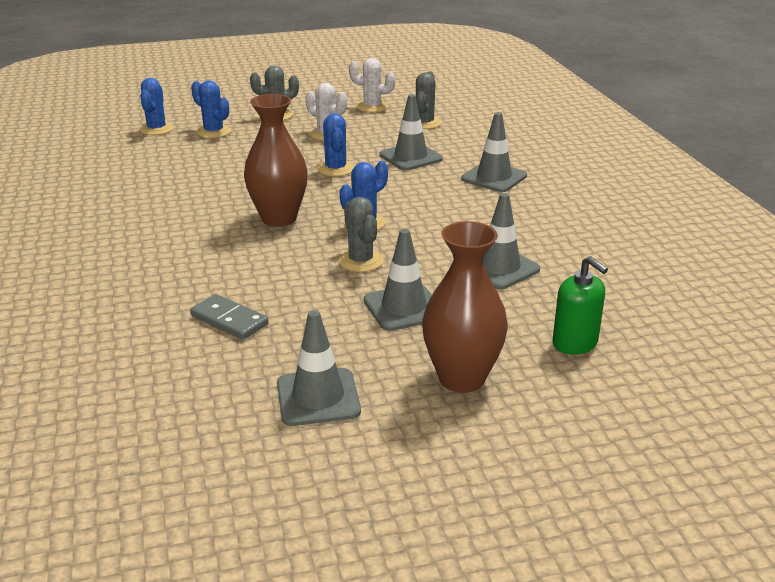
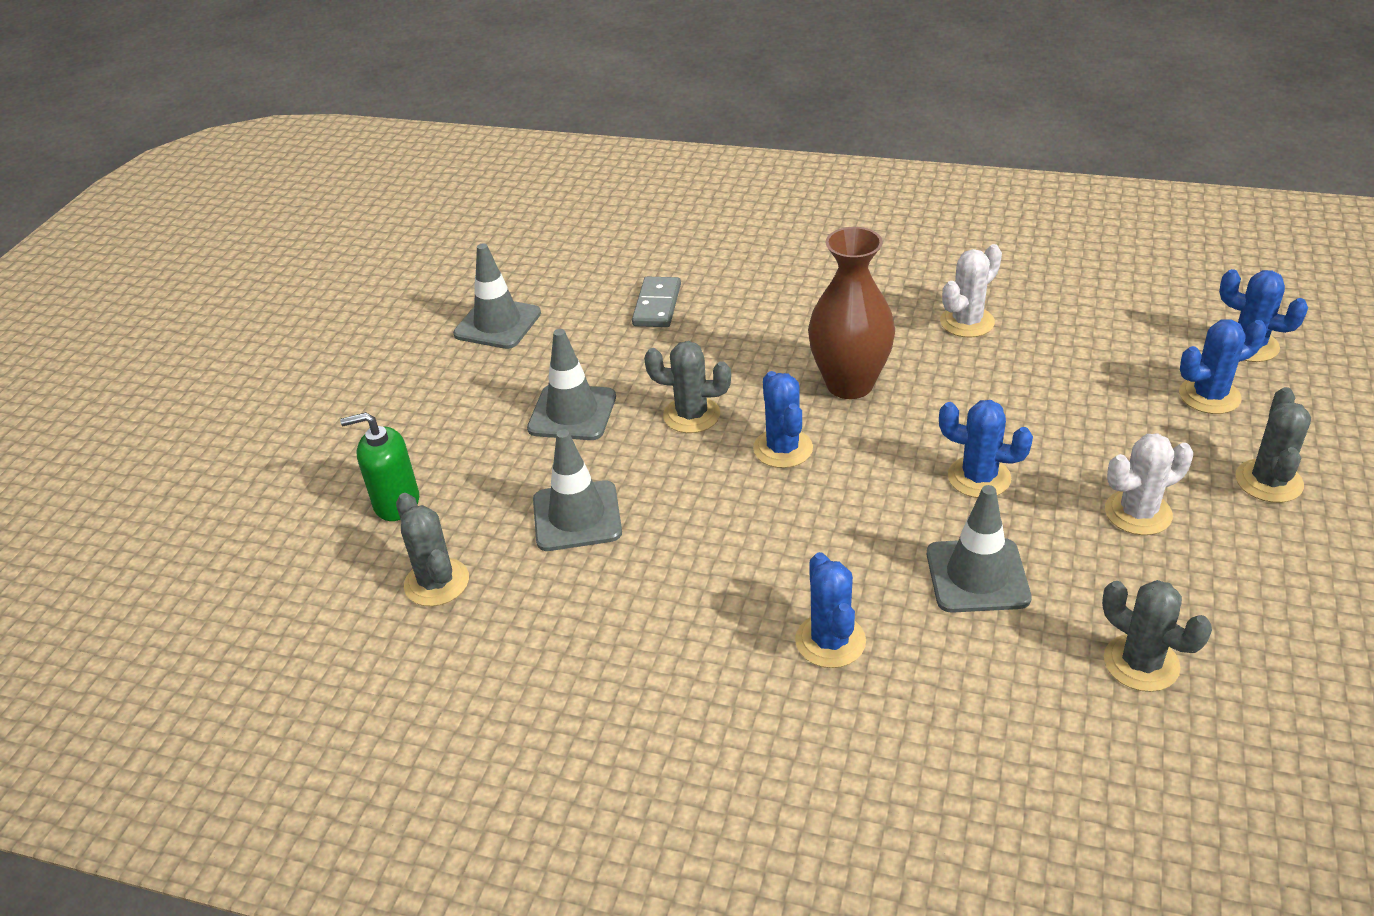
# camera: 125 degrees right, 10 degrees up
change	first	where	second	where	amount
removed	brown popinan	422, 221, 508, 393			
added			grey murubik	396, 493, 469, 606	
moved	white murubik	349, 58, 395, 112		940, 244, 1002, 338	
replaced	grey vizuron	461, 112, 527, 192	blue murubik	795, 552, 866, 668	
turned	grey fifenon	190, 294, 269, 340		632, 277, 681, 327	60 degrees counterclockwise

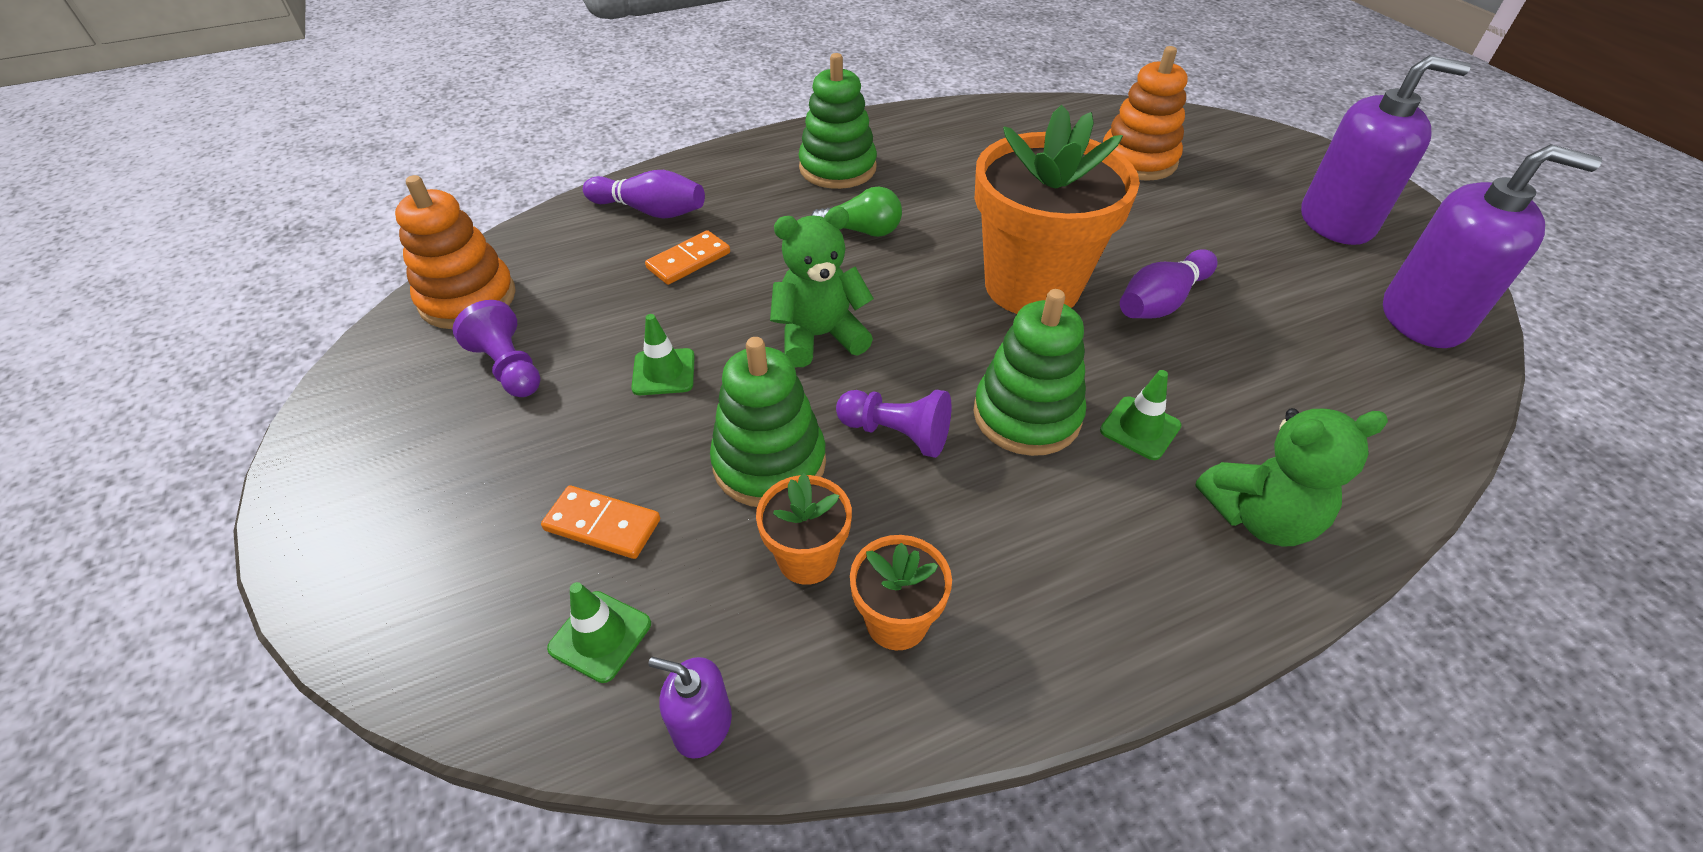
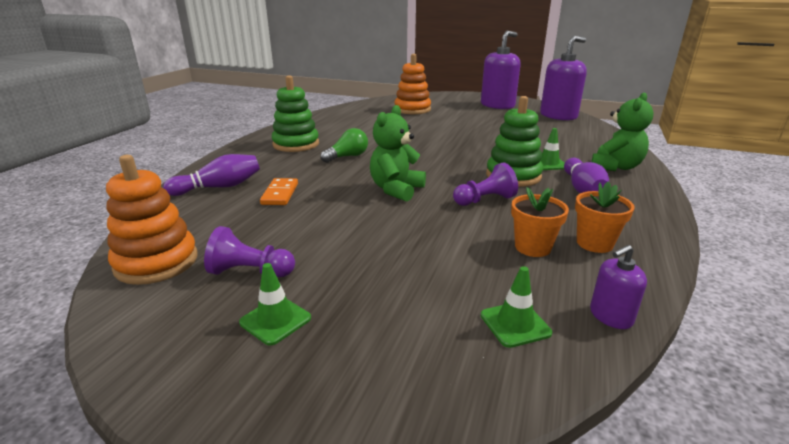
# camera: 45 degrees left, 20 degrees down
change	first	where	second	where	amount
removed	orange fifenon	541, 485, 660, 559			
removed	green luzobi	710, 337, 826, 507			
removed	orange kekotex	975, 105, 1140, 314			
moved	green vizuron	631, 314, 695, 395		239, 263, 311, 346	
moved	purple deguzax	1120, 249, 1217, 319		564, 158, 609, 193	

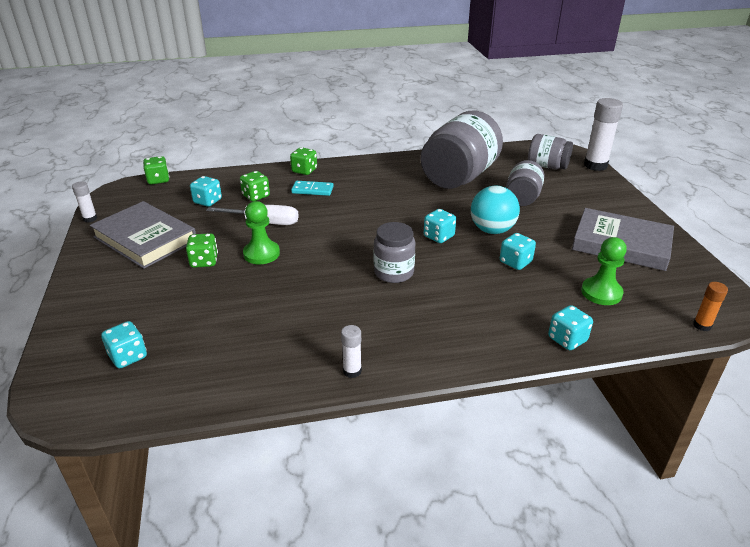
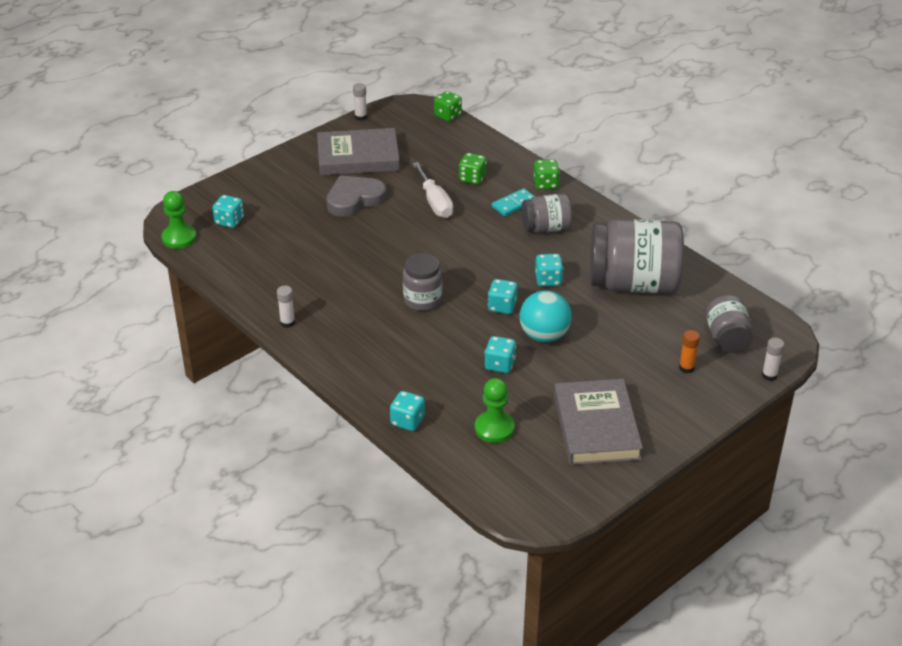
# camera: 60 degrees right, 5 degrees up
change	first	where	second	where	amount
moved	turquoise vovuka	190, 176, 222, 207		535, 254, 563, 286	
moved	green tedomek	243, 201, 280, 265		161, 191, 197, 249	
moved	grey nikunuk	506, 160, 545, 206		522, 194, 572, 233	
moved	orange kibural	693, 282, 728, 331		679, 330, 700, 373	
replaced	green vovuka	186, 233, 218, 268	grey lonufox	326, 175, 386, 217	
turned	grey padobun	90, 201, 196, 269		317, 128, 400, 176	75 degrees clockwise
turned	turquoise fifenon	291, 181, 334, 196		492, 188, 535, 216	75 degrees clockwise
resized	white kibural	584, 98, 623, 171		762, 338, 784, 381	x0.51

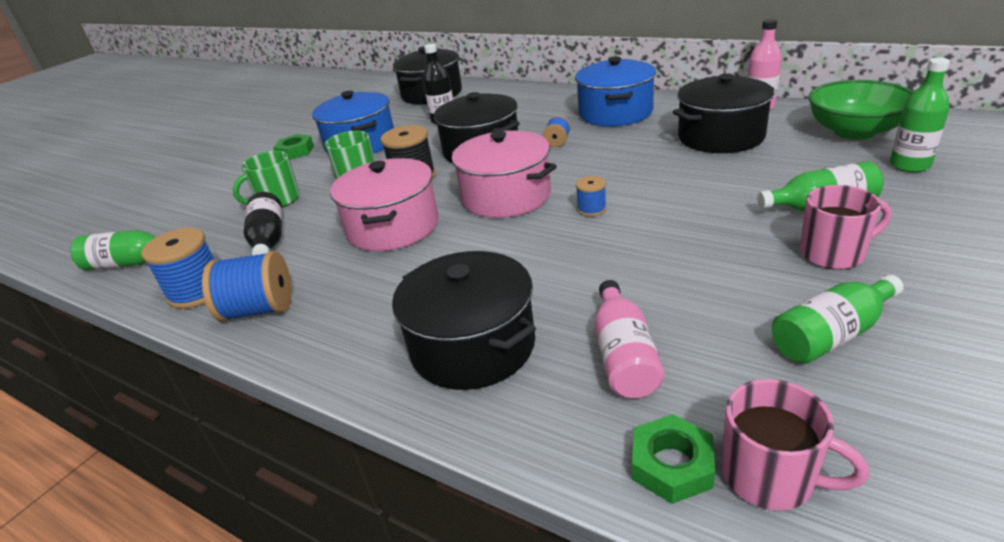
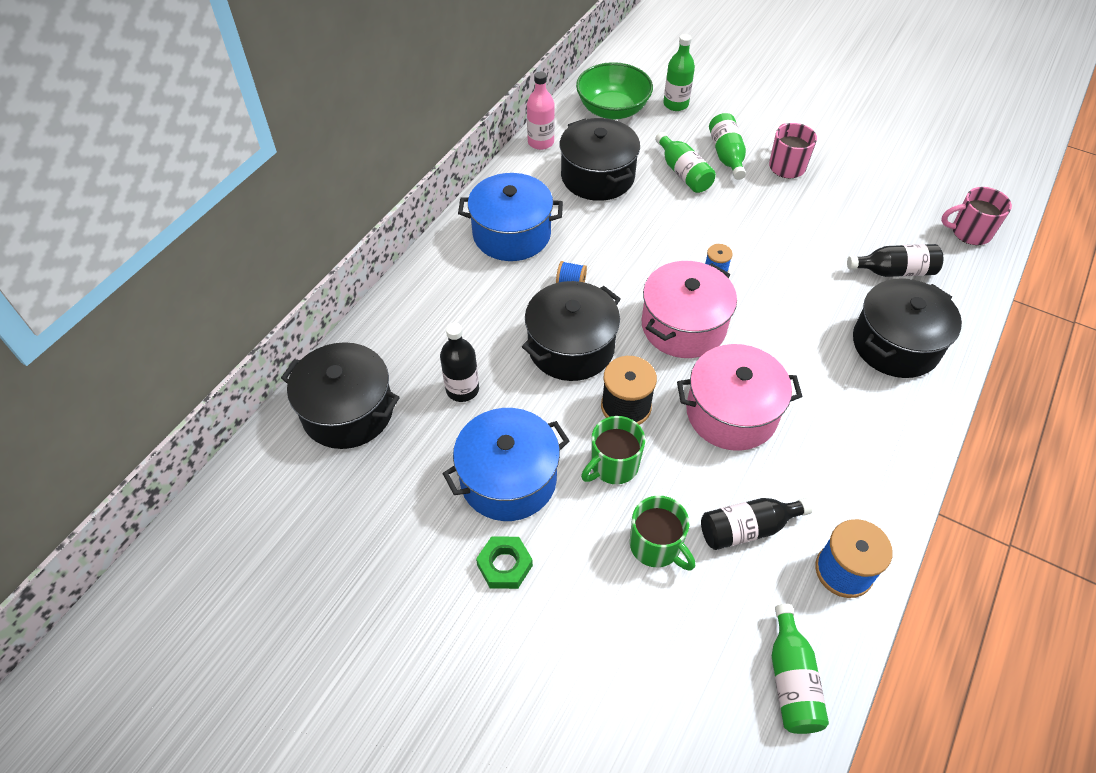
# camera: 95 degrees left, 20 degrees up
change	first	where	second	where	amount
removed	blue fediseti	202, 251, 292, 321			
removed	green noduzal	632, 414, 715, 504			
moved	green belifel	772, 275, 904, 364		655, 132, 716, 193	
recoloured	pink belifel	595, 280, 664, 398	black belifel	847, 244, 943, 277	
turned	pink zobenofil	722, 379, 869, 511		941, 187, 1012, 245	120 degrees counterclockwise

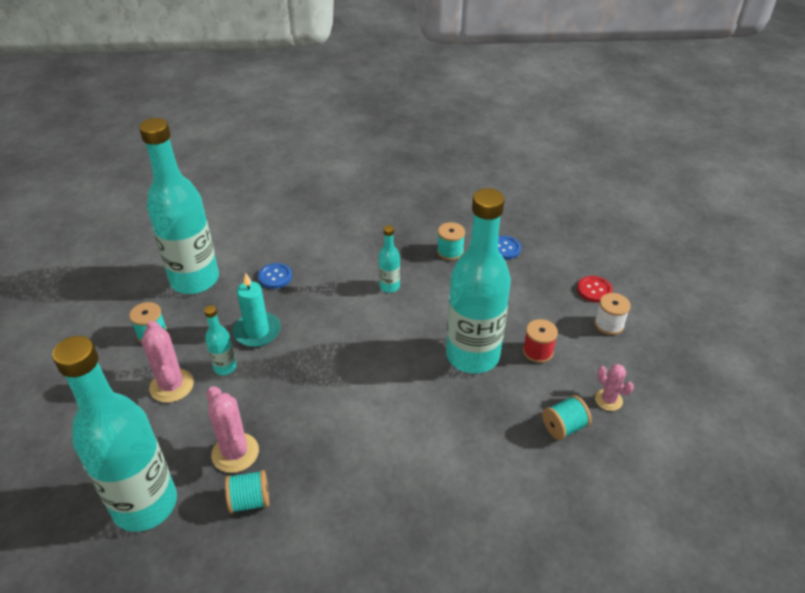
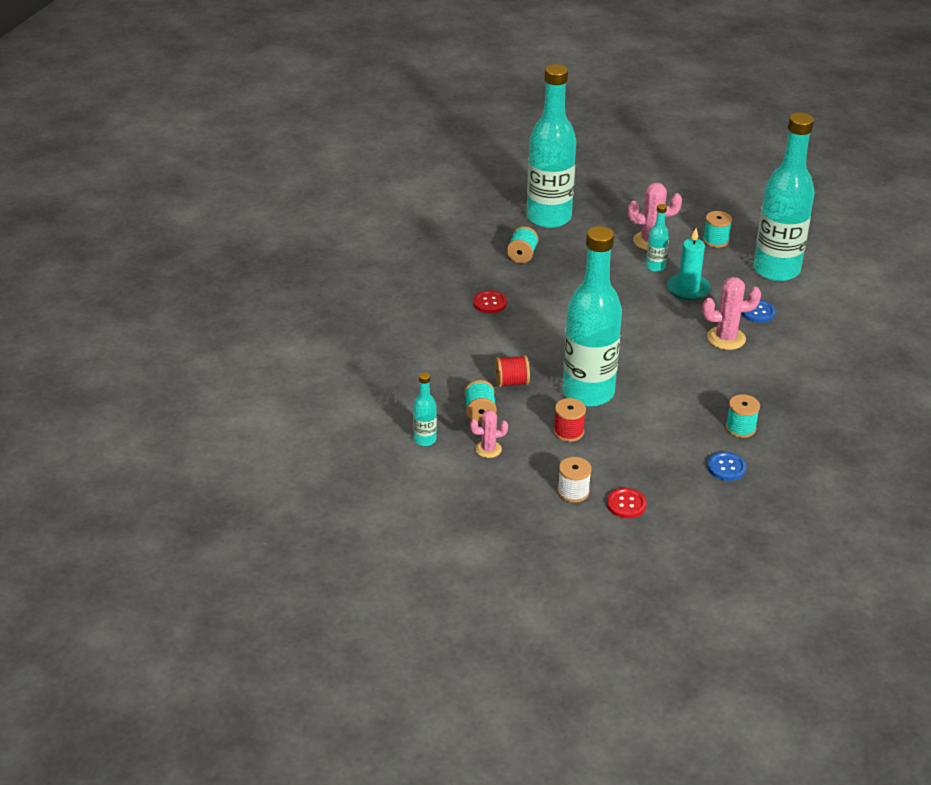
# camera: 115 degrees right, 5 degrees down
change	first	where	second	where	amount
added			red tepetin	473, 290, 507, 313	
added			red fediseti	495, 355, 530, 387	
moved	pink murubik	206, 386, 259, 473		702, 277, 761, 350	
moved	turquoise belifel	379, 225, 400, 293		413, 372, 437, 446	

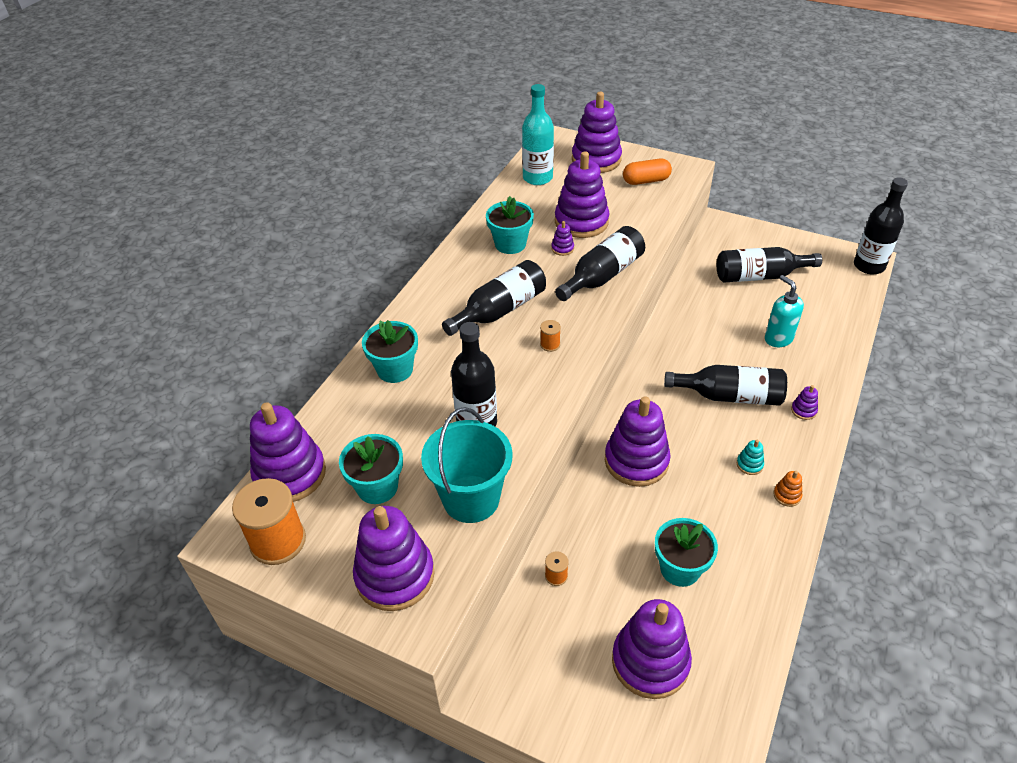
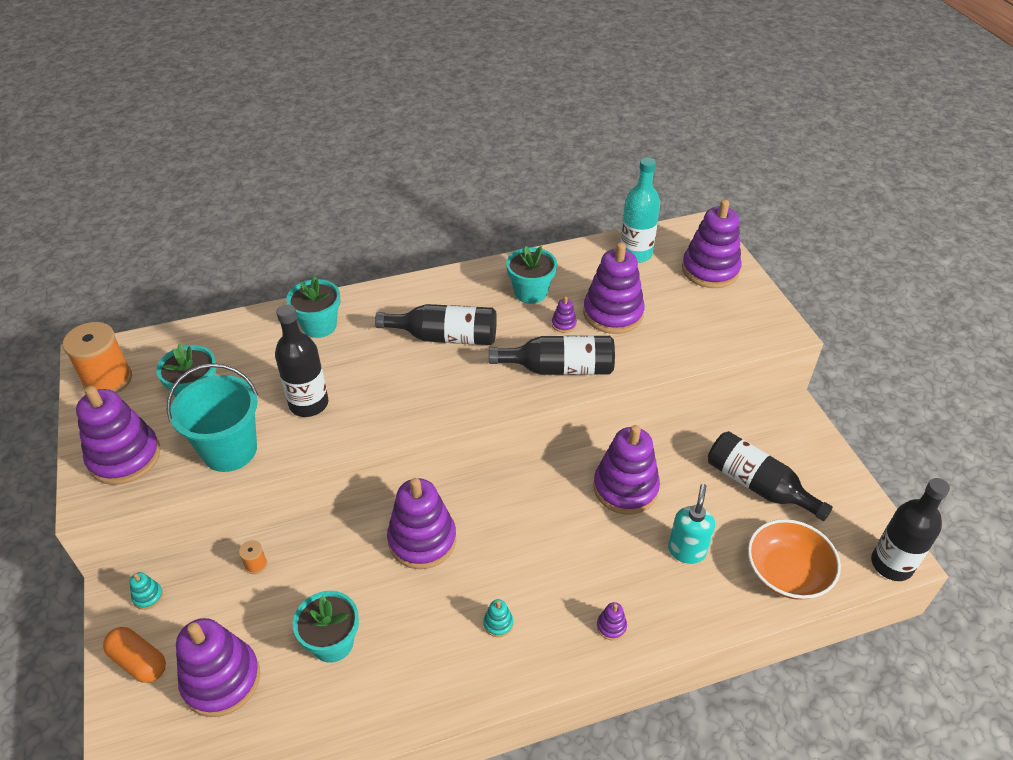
# camera: 45 degrees right, 0 degrees up
change	first	where	second	where	amount
removed	orange fediseti	540, 320, 561, 352			
removed	black belifel	664, 365, 787, 406			
removed	orange luzobi	773, 471, 803, 507			
added			turquoise luzobi	129, 572, 163, 610	
added			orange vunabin	748, 519, 841, 600	
moved	purple luzobi	250, 402, 326, 502		593, 425, 660, 515	
moved	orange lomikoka	623, 159, 672, 185		103, 627, 166, 683	

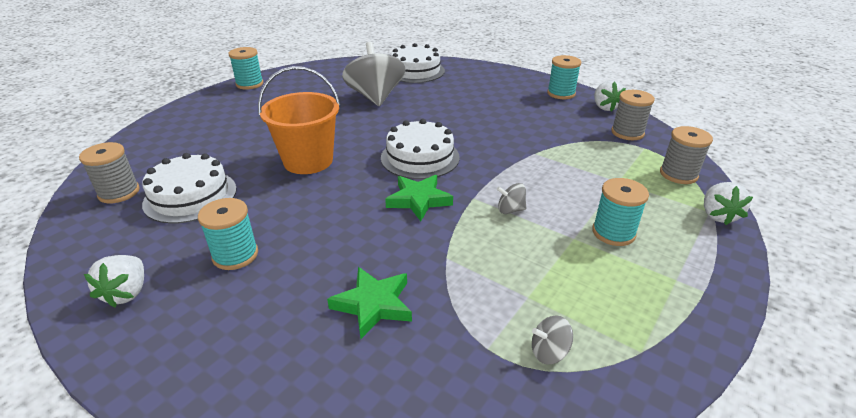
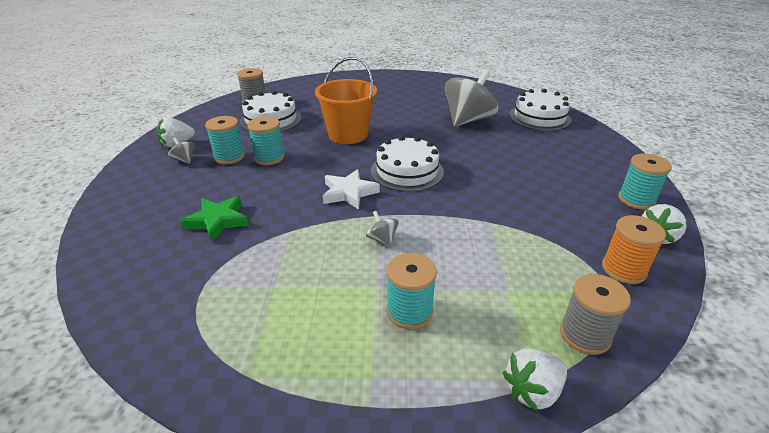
# camera: 55 degrees right, 0 degrees up
change	first	where	second	where	amount
moved	turquoise fediseti	228, 47, 263, 90		247, 117, 285, 165	
moved	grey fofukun	532, 315, 573, 364		168, 137, 195, 164	
recoloured	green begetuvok	385, 175, 453, 221	white begetuvok	323, 169, 380, 210	
recoloured	grey fediseti	611, 90, 655, 140	orange fediseti	602, 215, 666, 284	

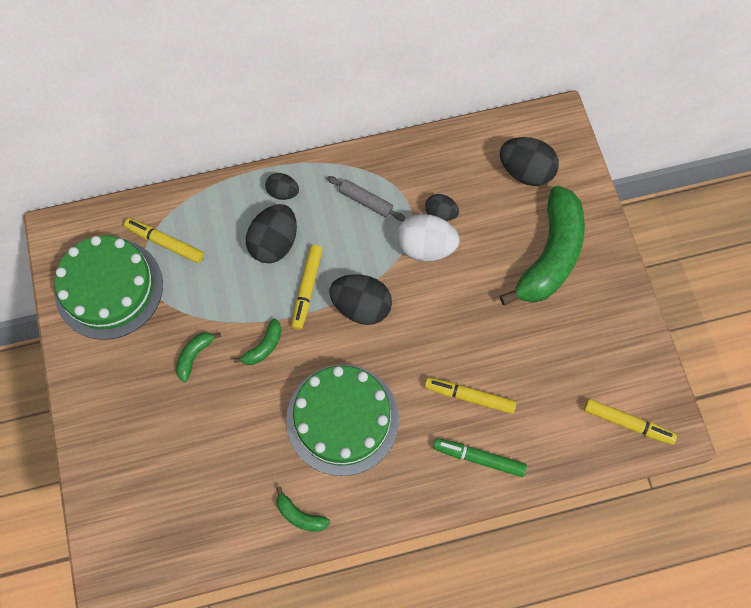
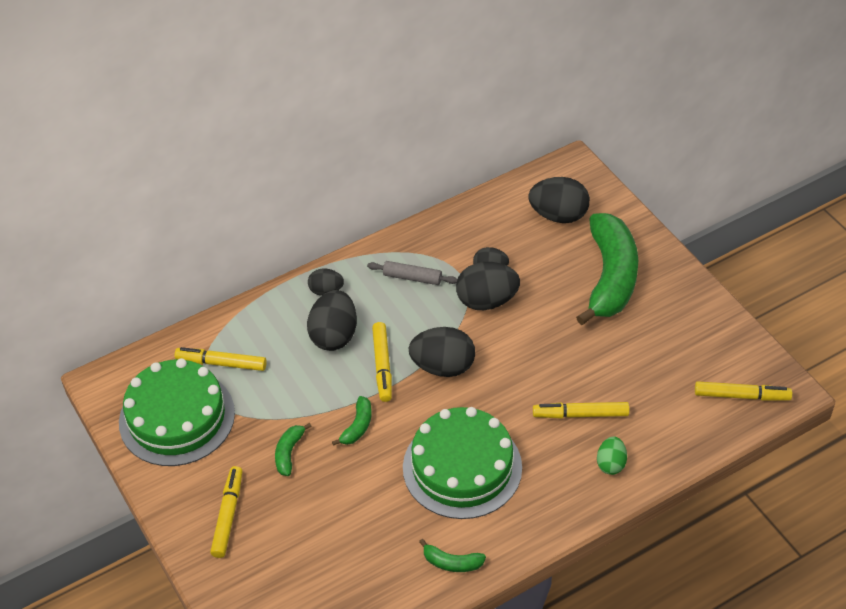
# camera: 15 degrees left, 20 degrees down
change	first	where	second	where	amount
added			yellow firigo	210, 466, 242, 558	
replaced	green firigo	433, 438, 527, 477	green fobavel	597, 437, 627, 475	
recoloured	white fobavel	397, 214, 460, 261	black fobavel	456, 262, 520, 310	

